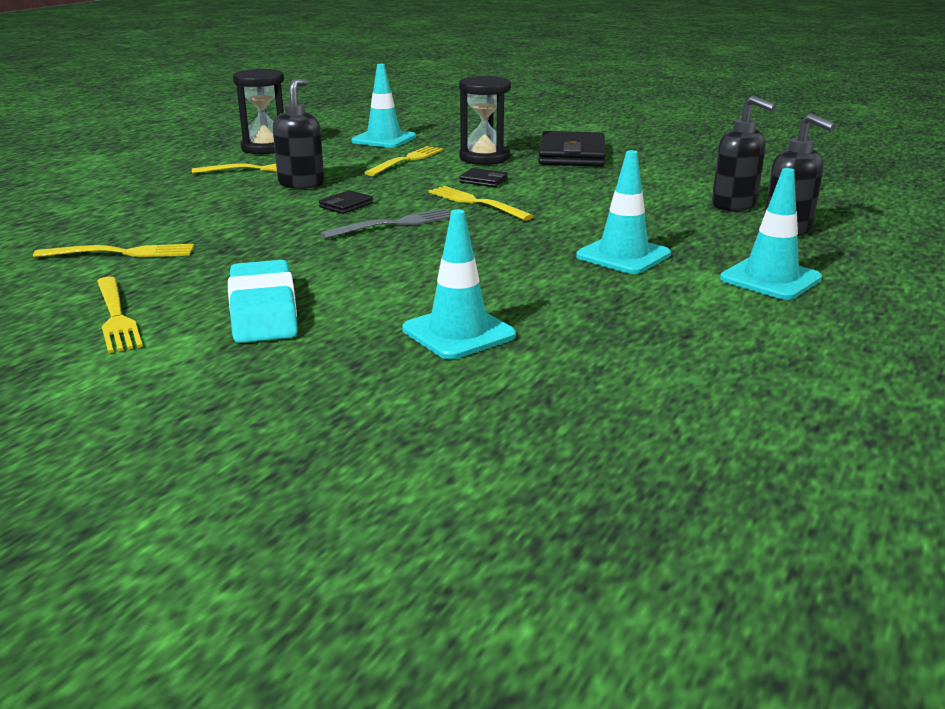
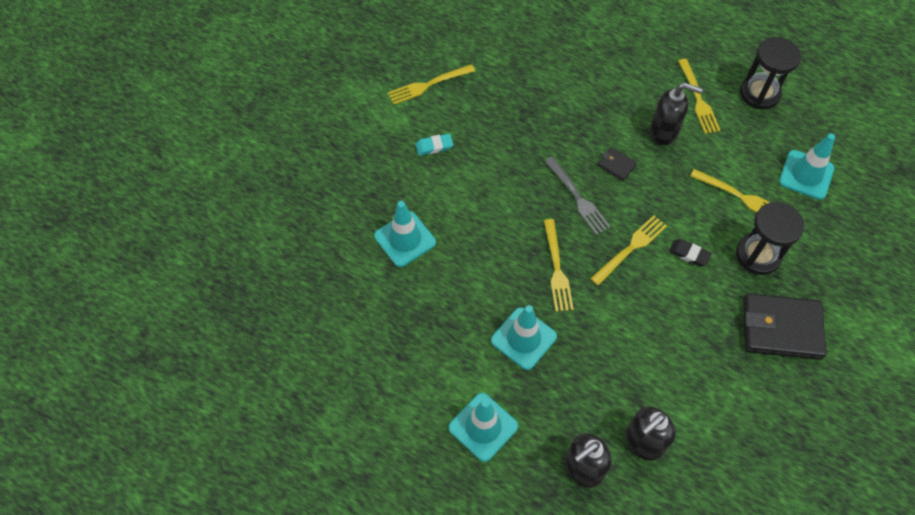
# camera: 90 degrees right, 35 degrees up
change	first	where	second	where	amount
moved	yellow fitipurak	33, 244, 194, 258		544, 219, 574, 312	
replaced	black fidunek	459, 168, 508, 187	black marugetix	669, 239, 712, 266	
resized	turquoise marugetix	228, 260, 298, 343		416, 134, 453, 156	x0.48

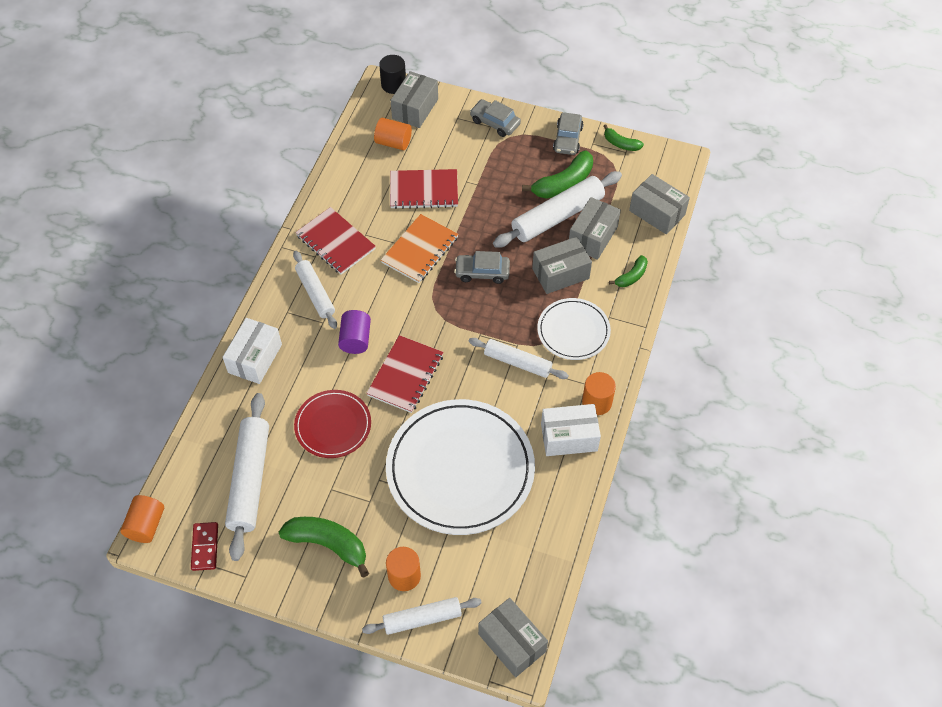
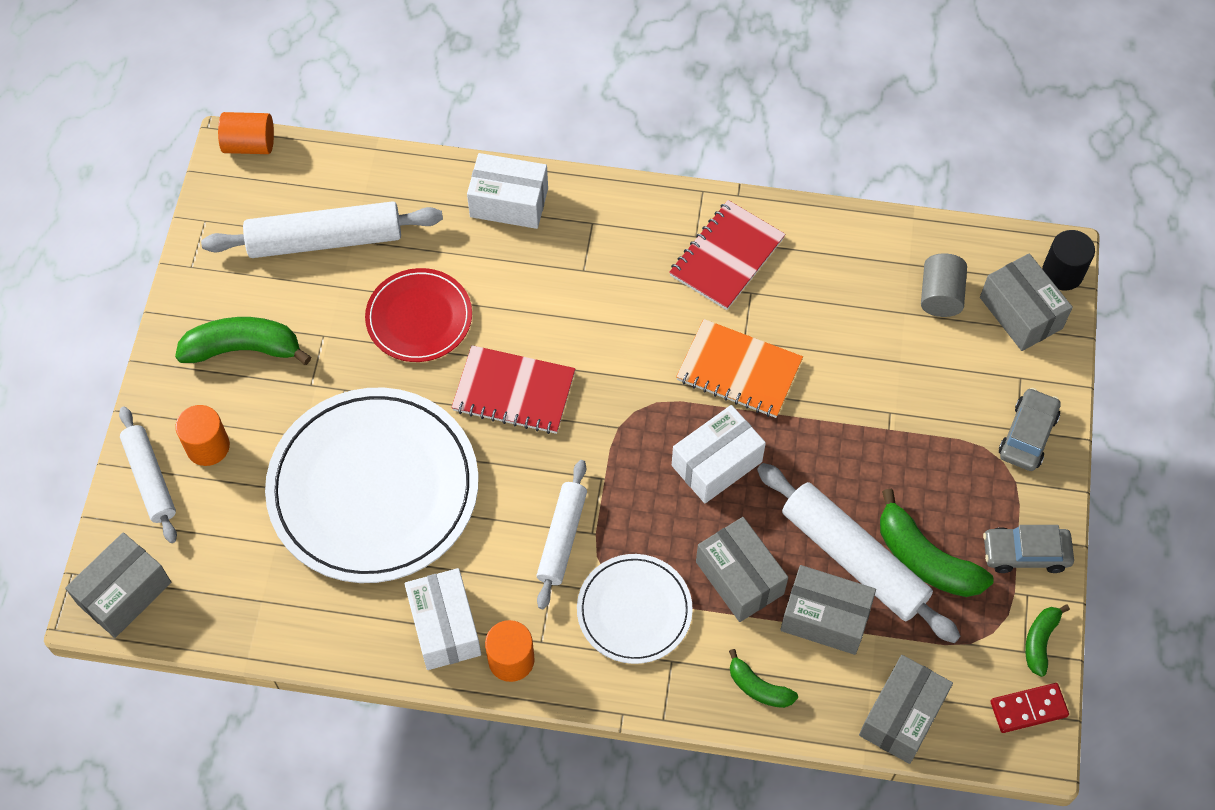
# camera: 80 degrees right, 5 degrees up
change	first	where	second	where	amount
removed	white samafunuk	293, 251, 337, 329			
removed	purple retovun	338, 310, 371, 354			
removed	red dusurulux	390, 169, 458, 209			
moved	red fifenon	191, 522, 218, 571		990, 683, 1069, 733	
replaced	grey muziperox	454, 251, 510, 284	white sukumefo	672, 405, 766, 503	
recoloured	orange retovun	374, 118, 412, 150	grey retovun	921, 253, 967, 317	
turned	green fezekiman	279, 517, 369, 577		175, 317, 311, 365	105 degrees counterclockwise
turned	grey sukumefo	391, 71, 438, 128		980, 253, 1073, 351	45 degrees clockwise

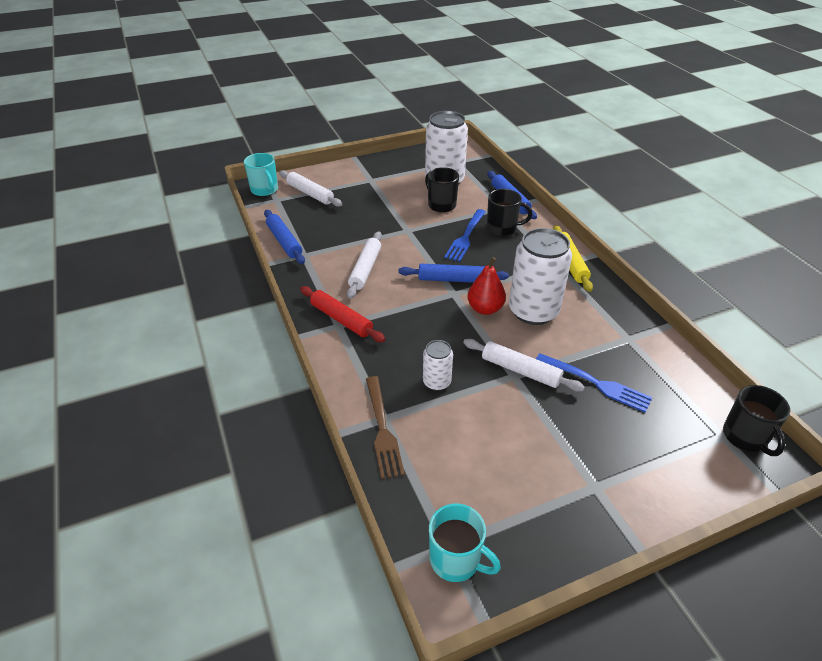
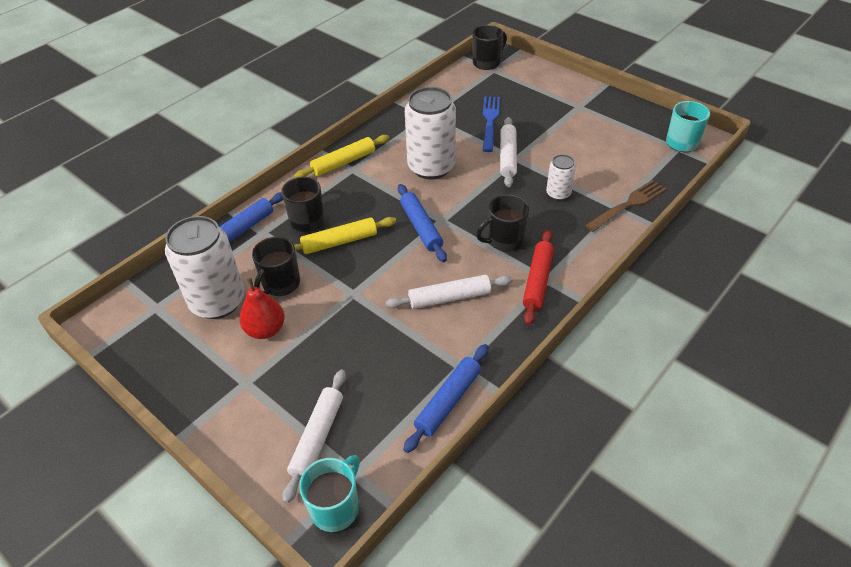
# camera: 115 degrees left, 5 degrees up
change	first	where	second	where	amount
added			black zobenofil	476, 194, 529, 252	
moved	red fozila	467, 257, 506, 315		239, 278, 285, 339	
replaced	blue fitipurak	444, 209, 486, 262	yellow samafunuk	294, 217, 396, 254	

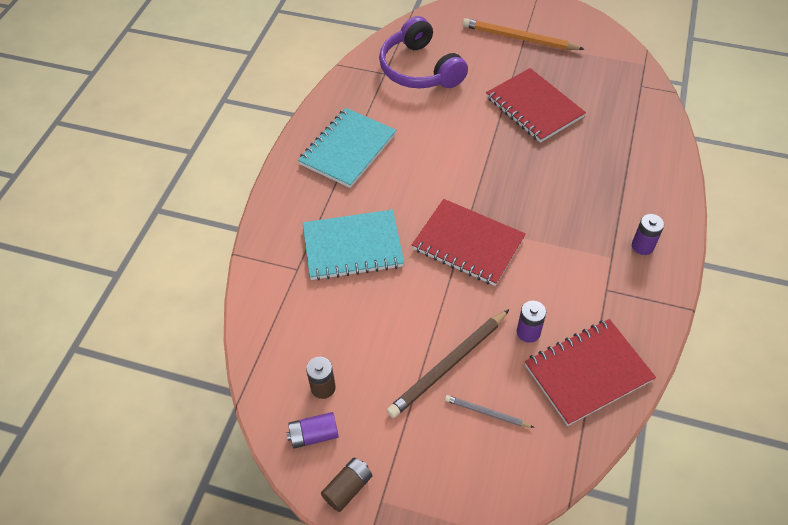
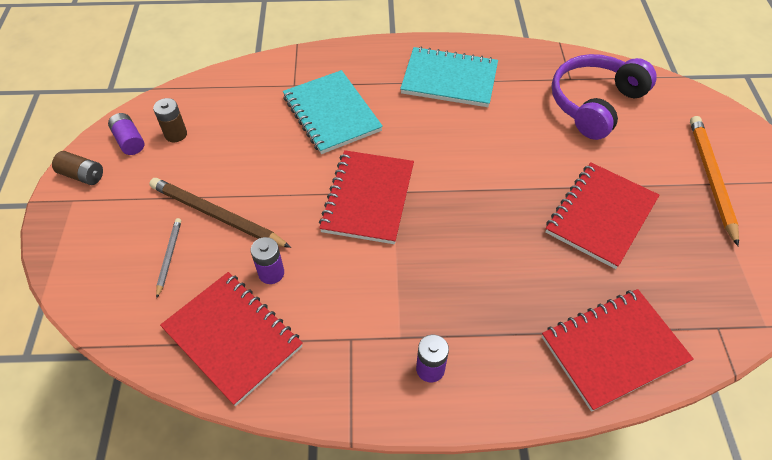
# camera: 70 degrees right, 0 degrees up
change	first	where	second	where	amount
added			red dusurulux	542, 289, 694, 412	

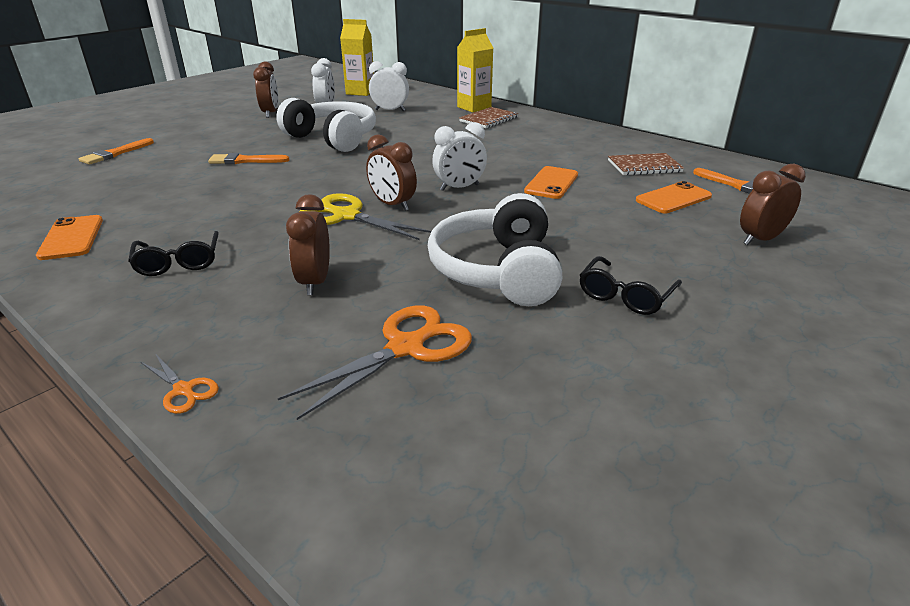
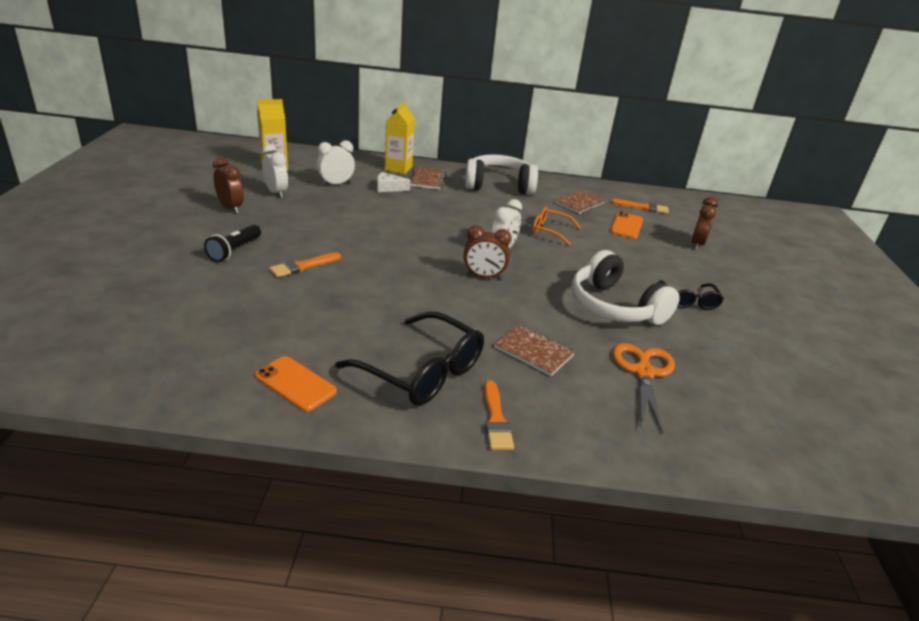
# camera: 40 degrees left, 0 degrees up
change	first	where	second	where	amount
removed	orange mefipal	141, 355, 219, 414			
removed	yellow mefipal	299, 193, 431, 240			
added			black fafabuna	204, 225, 261, 262	
added			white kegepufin	377, 172, 410, 192	
moved	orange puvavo	78, 138, 154, 165		484, 380, 514, 450	
moved	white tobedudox	276, 98, 376, 152		465, 154, 538, 195	
replaced	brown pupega	286, 194, 330, 295	brown dusurulux	494, 325, 575, 376	
replaced	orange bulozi	524, 166, 578, 199	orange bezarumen	532, 207, 581, 246	
resized	black bezarumen	128, 231, 219, 276		335, 312, 484, 406	x1.77

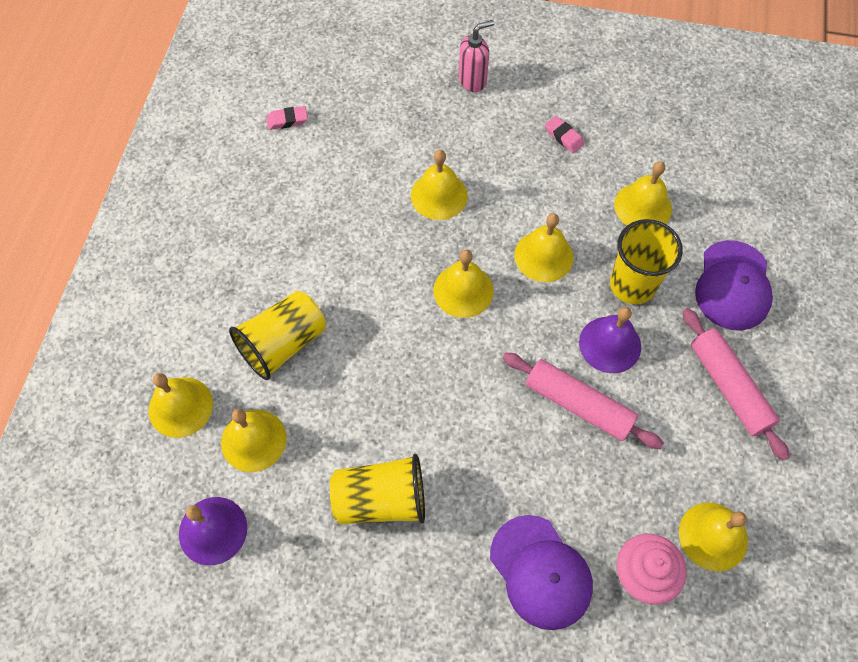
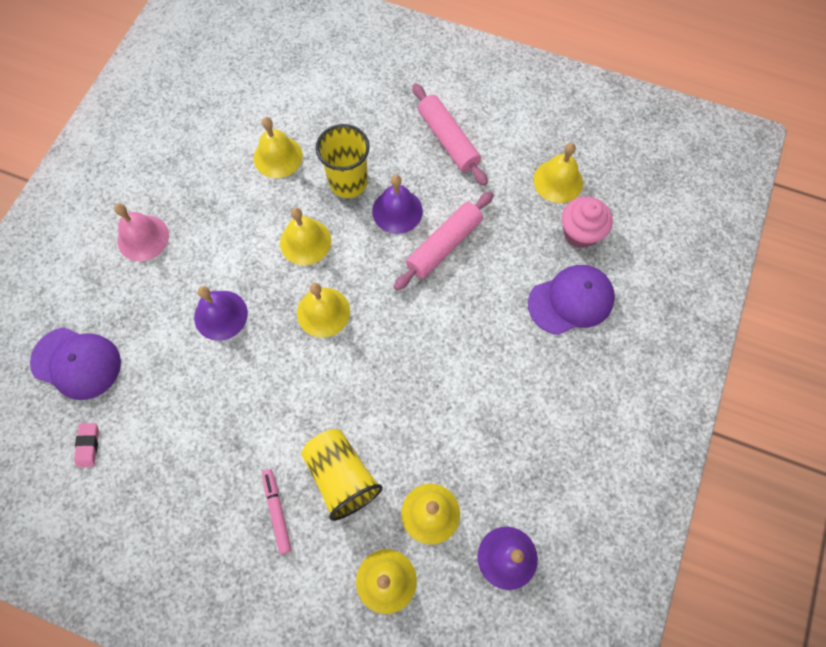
# camera: 80 degrees left, 5 degrees up
change	first	where	second	where	amount
removed	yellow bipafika	330, 454, 425, 524			
removed	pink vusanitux	459, 20, 494, 92			
removed	pink marugetix	545, 116, 584, 153			
added			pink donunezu	114, 203, 169, 261	
added			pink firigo	262, 469, 292, 554	
moved	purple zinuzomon	695, 240, 773, 330		30, 327, 121, 400	
recoloured	yellow donunezu	411, 150, 468, 220	purple donunezu	194, 286, 248, 341	
turned	pink samafunuk	683, 308, 790, 461		412, 83, 488, 186	75 degrees clockwise

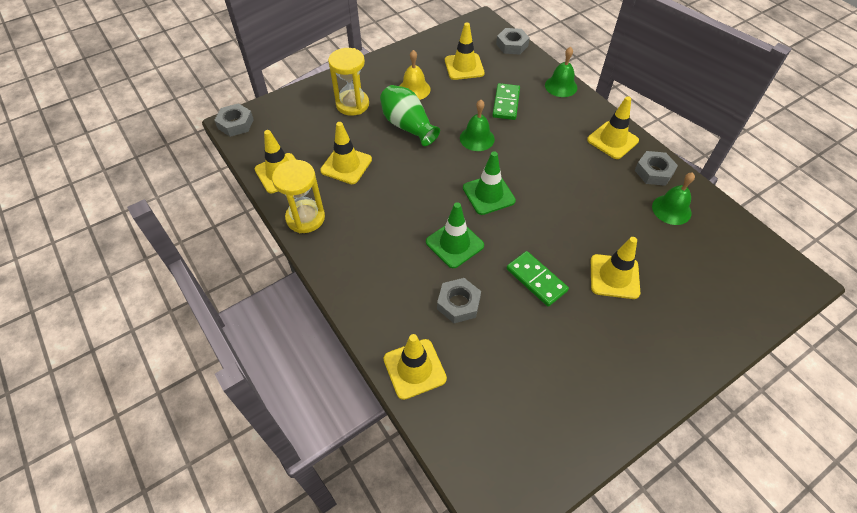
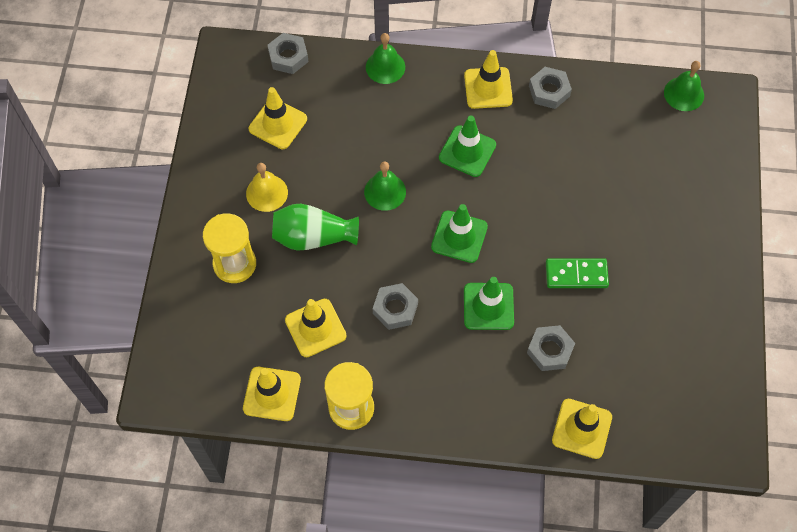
# camera: 50 degrees left, 10 degrees up
change	first	where	second	where	amount
removed	green fifenon	492, 83, 520, 120			
removed	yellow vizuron	591, 237, 640, 299			
added			green vizuron	439, 116, 496, 177	
moved	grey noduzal	214, 103, 254, 137		373, 283, 418, 330	
moved	green donunezu	652, 172, 695, 225		664, 61, 704, 111	

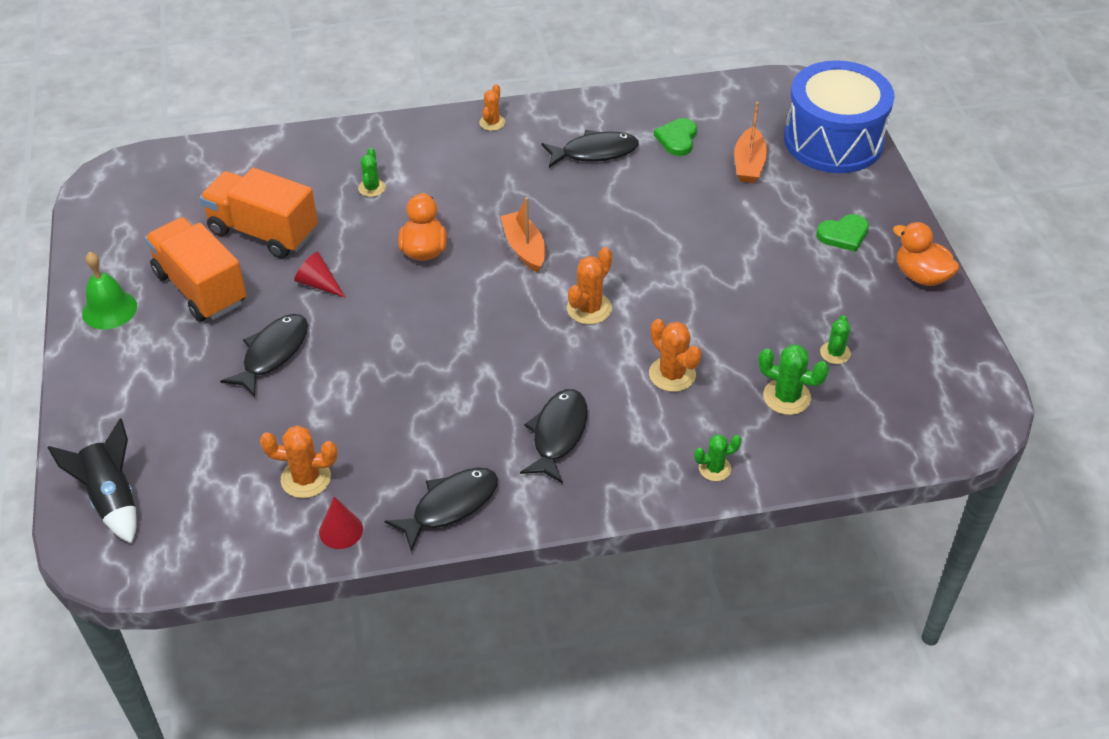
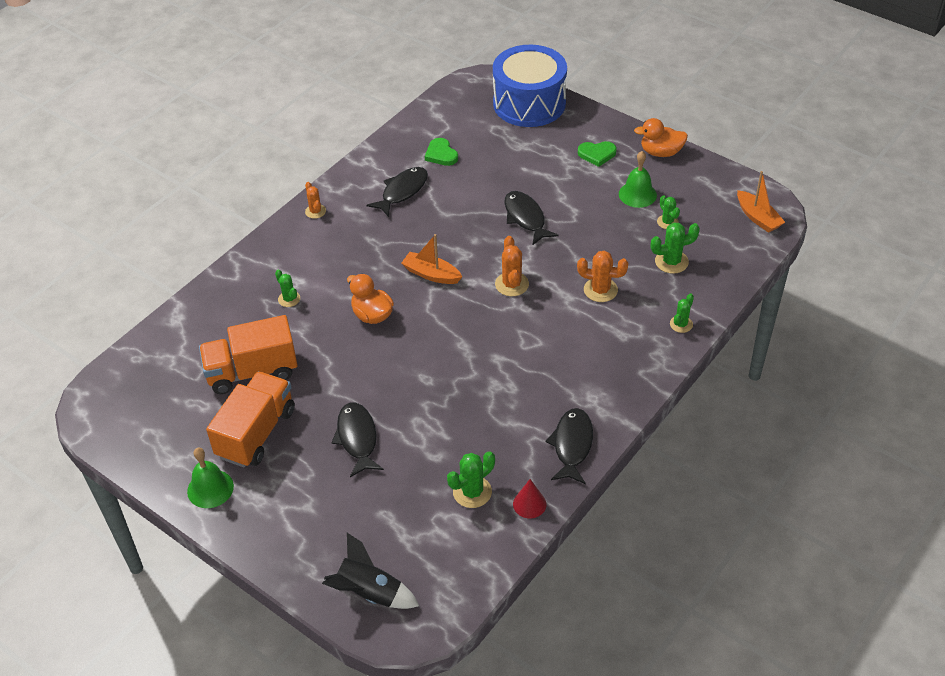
# camera: 40 degrees left, 0 degrees up
change	first	where	second	where	amount
removed	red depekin	294, 252, 346, 298			
added			green donunezu	619, 151, 657, 208	
moved	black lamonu	520, 389, 588, 484		505, 191, 558, 245	
moved	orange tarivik	734, 102, 767, 183		737, 171, 785, 233	
recoloured	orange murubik	260, 426, 337, 498	green murubik	447, 451, 495, 508	
turned	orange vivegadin	145, 217, 247, 322		206, 371, 295, 468	105 degrees clockwise
turned	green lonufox	816, 214, 869, 252		578, 141, 617, 167	60 degrees clockwise

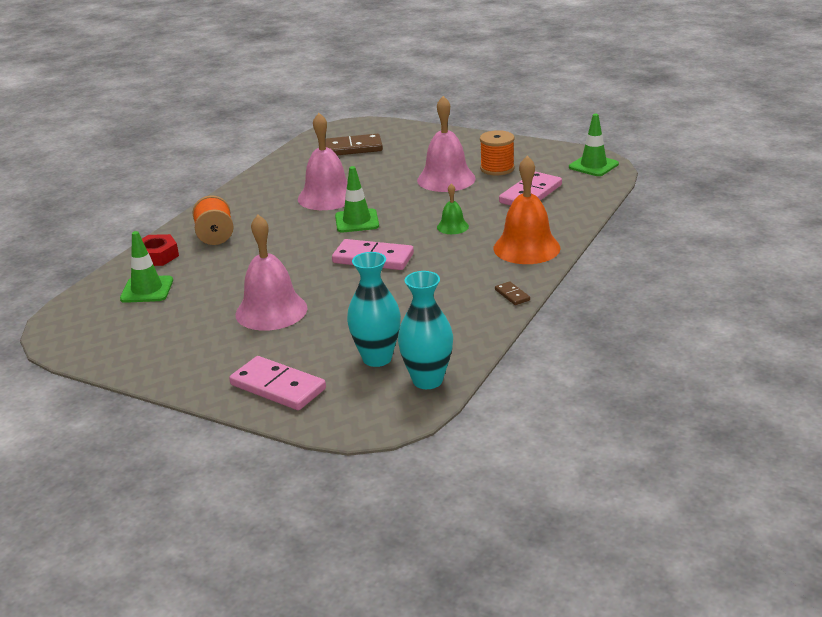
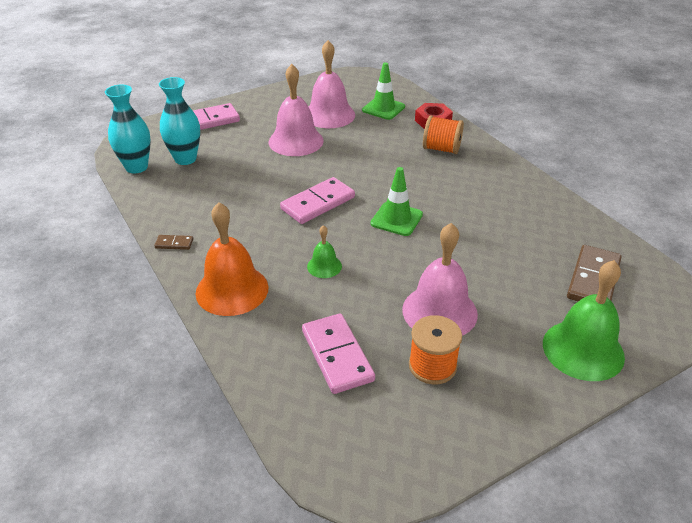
# camera: 120 degrees right, 10 degrees up
change	first	where	second	where	amount
removed	green vizuron	569, 114, 619, 176			
added			green donunezu	543, 260, 625, 381	
moved	pink donunezu	298, 113, 347, 210		309, 40, 355, 128	

